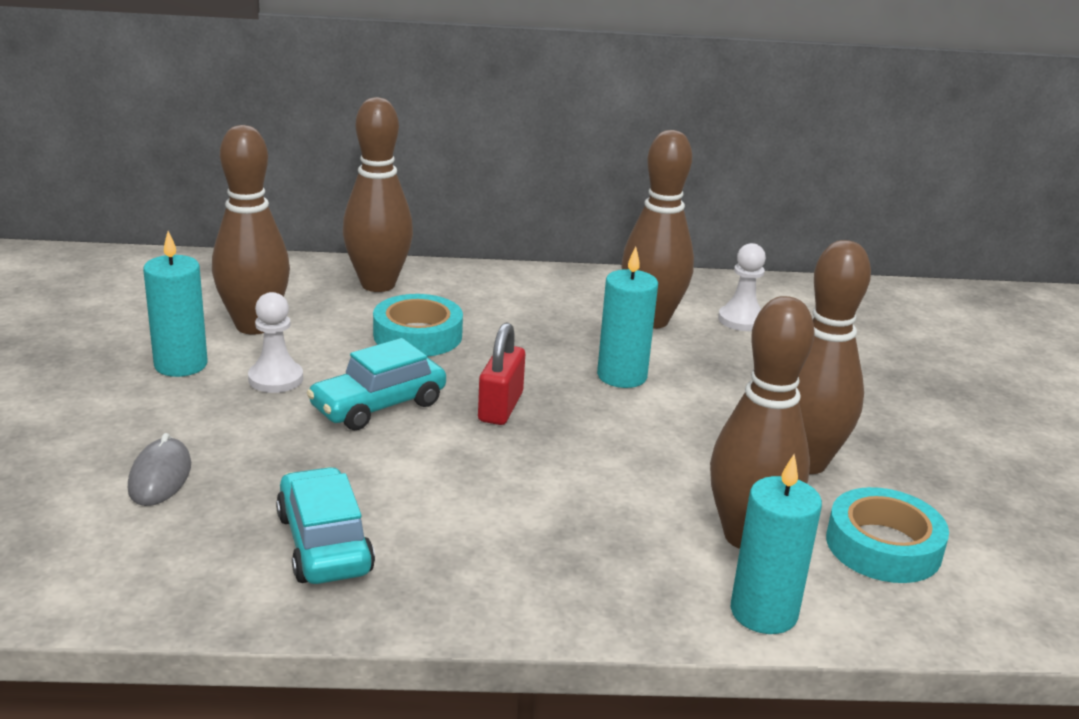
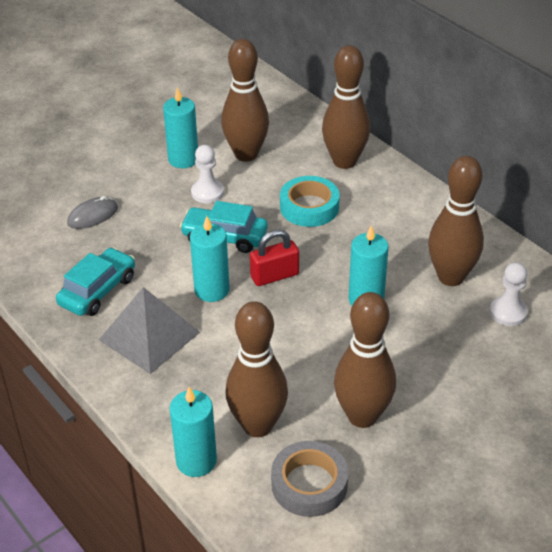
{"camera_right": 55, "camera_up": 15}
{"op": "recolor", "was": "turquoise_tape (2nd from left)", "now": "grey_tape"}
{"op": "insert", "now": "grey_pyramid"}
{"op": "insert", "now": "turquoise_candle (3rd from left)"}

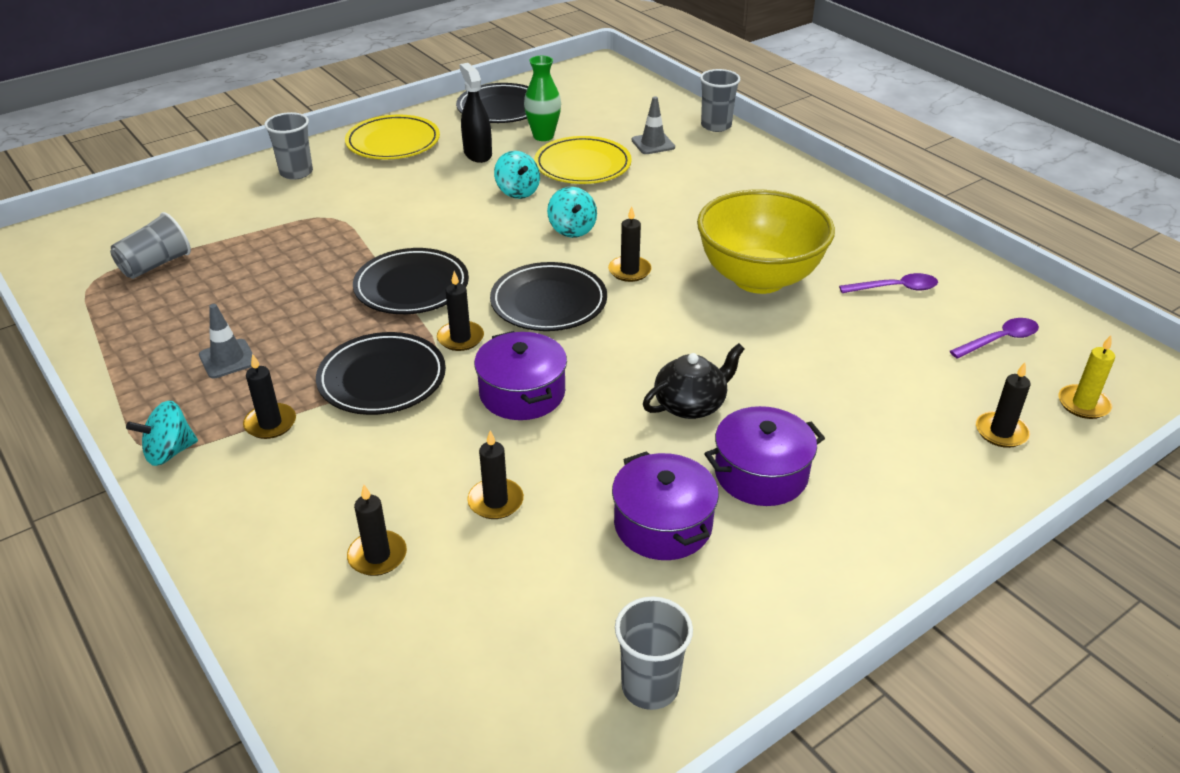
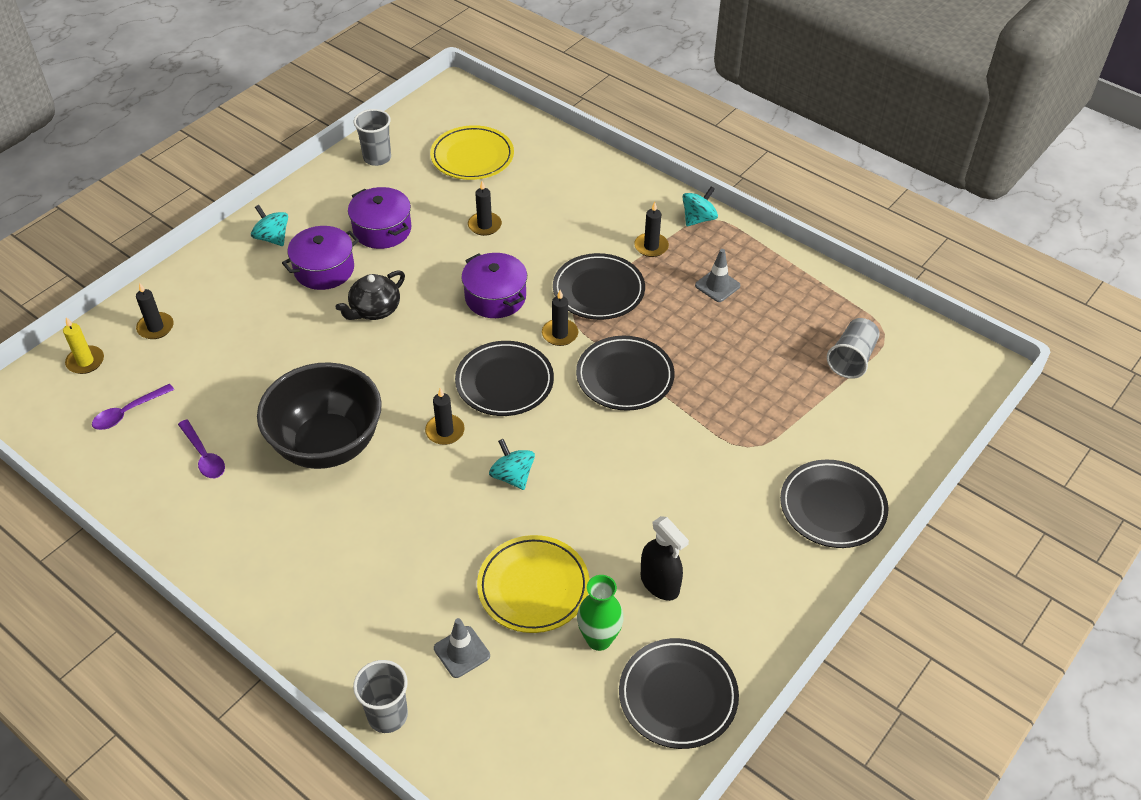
{"camera_right": 165, "camera_up": 10}
{"op": "replace", "was": "grey_cup (2nd from left)", "now": "black_plate (5th from left)"}
{"op": "move", "was": "yellow_plate (1st from left)"}
{"op": "delete", "was": "black_candle (2nd from left)"}
{"op": "move", "was": "turquoise_spinning_top (2nd from left in the first image)", "now": "turquoise_spinning_top (1st from left)"}
{"op": "recolor", "was": "yellow_bowl", "now": "black_bowl"}
{"op": "rotate", "was": "purple_spoon (1st from left in the first image)", "clockwise": -105}

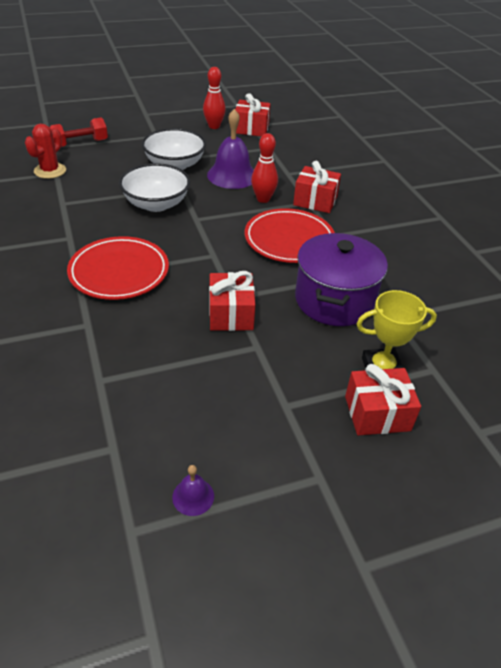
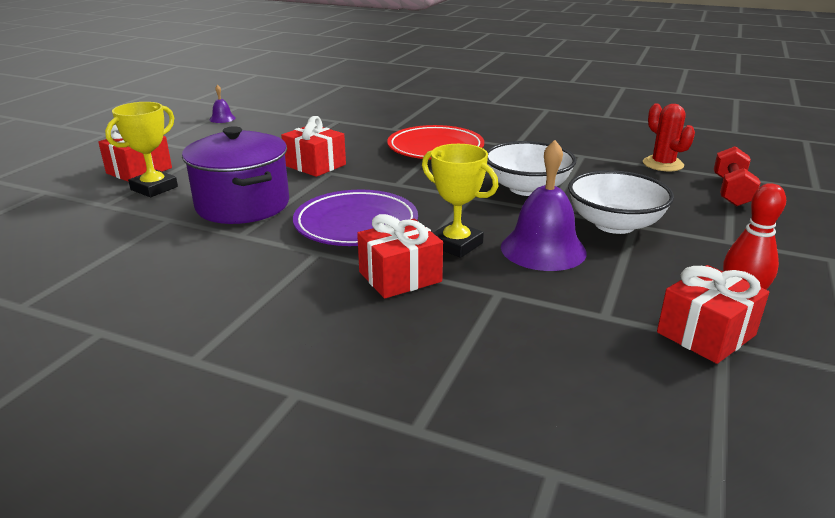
{"camera_right": 135, "camera_up": -15}
{"op": "recolor", "was": "red_plate (2nd from left)", "now": "purple_plate"}
{"op": "replace", "was": "red_bowling_pin (2nd from left)", "now": "yellow_trophy (2nd from left)"}

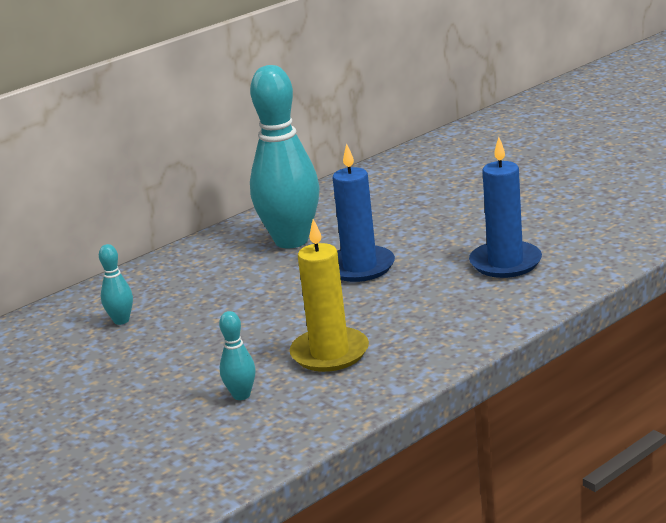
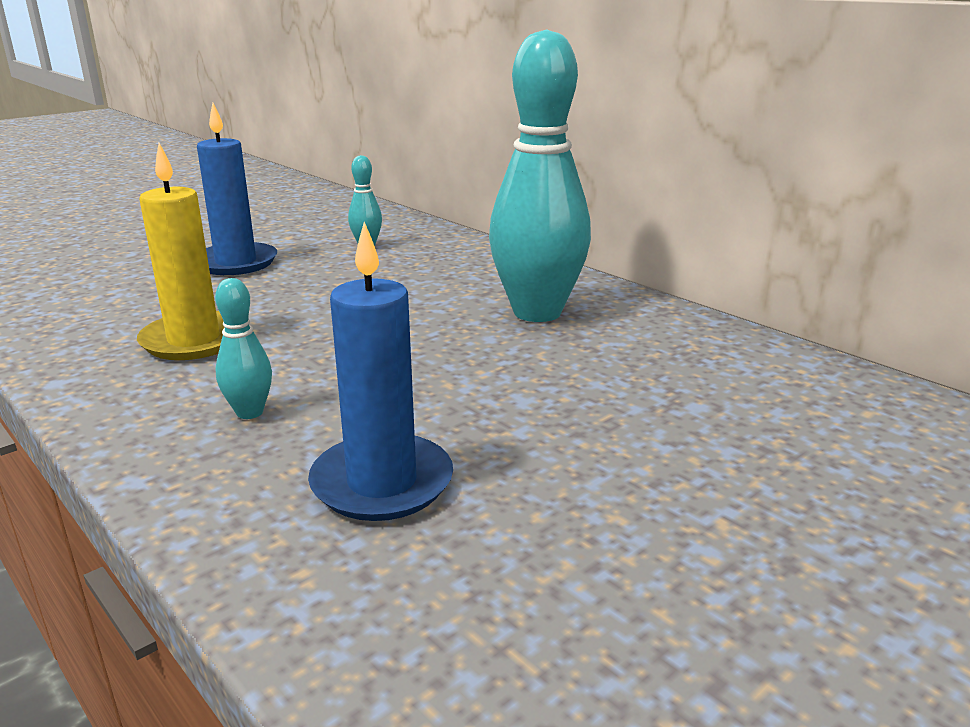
{"camera_right": 85, "camera_up": 0}
{"op": "move", "was": "turquoise_bowling_pin (2nd from left in the first image)", "now": "turquoise_bowling_pin (1st from left)"}
{"op": "move", "was": "blue_candle (1st from left)"}

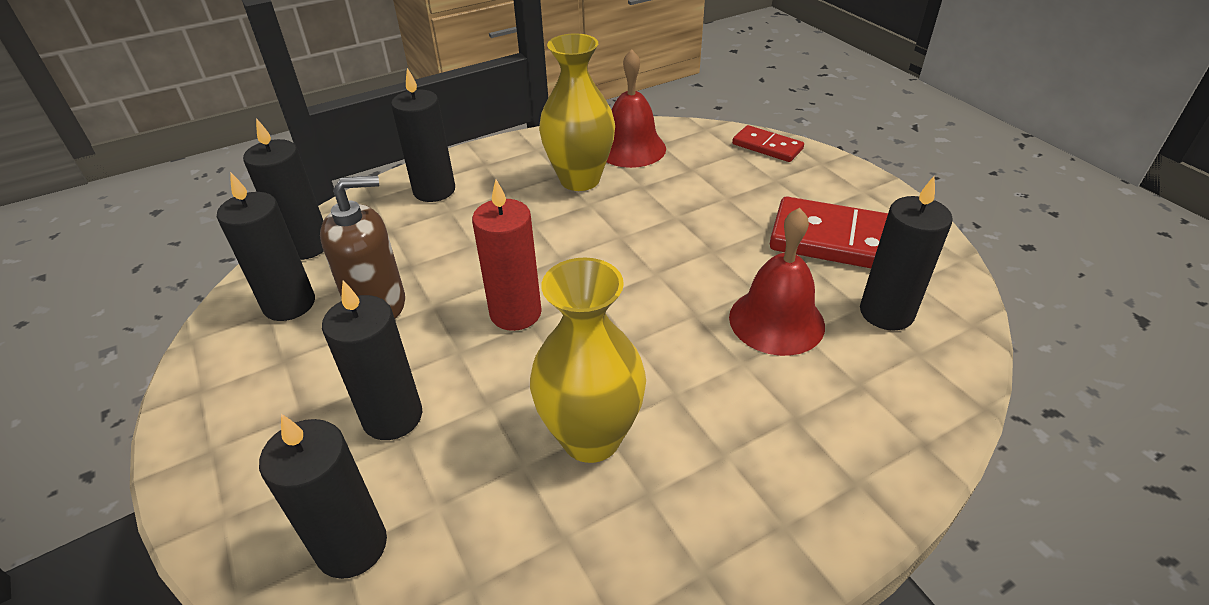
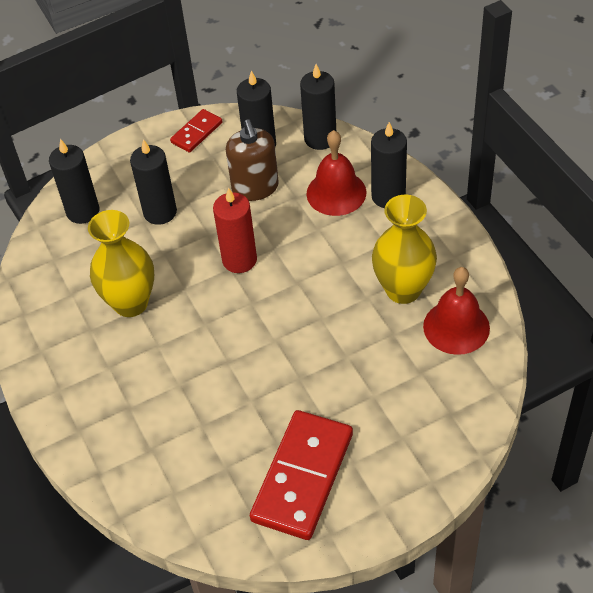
{"camera_right": 95, "camera_up": 10}
{"op": "move", "was": "red_bell (2nd from left in the first image)", "now": "red_bell (1st from left)"}
{"op": "move", "was": "red_domino (1st from left)"}
{"op": "delete", "was": "black_candle (6th from left)"}

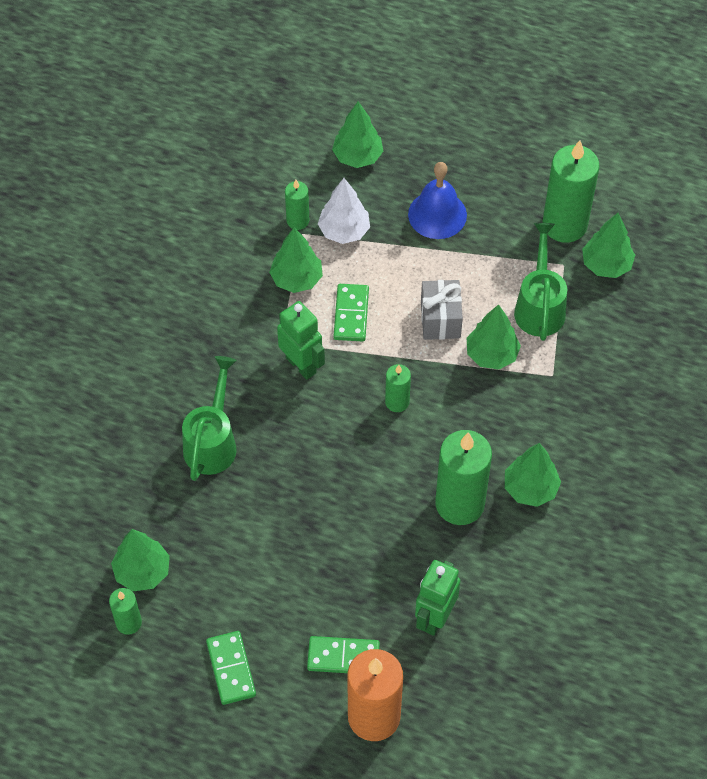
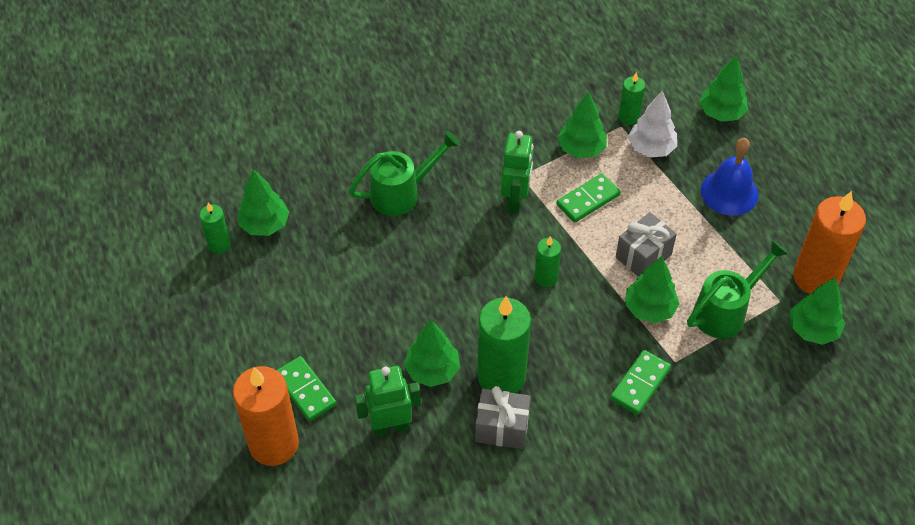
{"camera_right": 50, "camera_up": -5}
{"op": "move", "was": "green_domino (1st from left in the first image)", "now": "green_domino (3rd from left)"}
{"op": "move", "was": "green_tree (5th from left in the first image)", "now": "green_tree (2nd from left)"}
{"op": "recolor", "was": "green_candle (5th from left)", "now": "orange_candle (2nd from left)"}
{"op": "insert", "now": "grey_gift (1st from left)"}

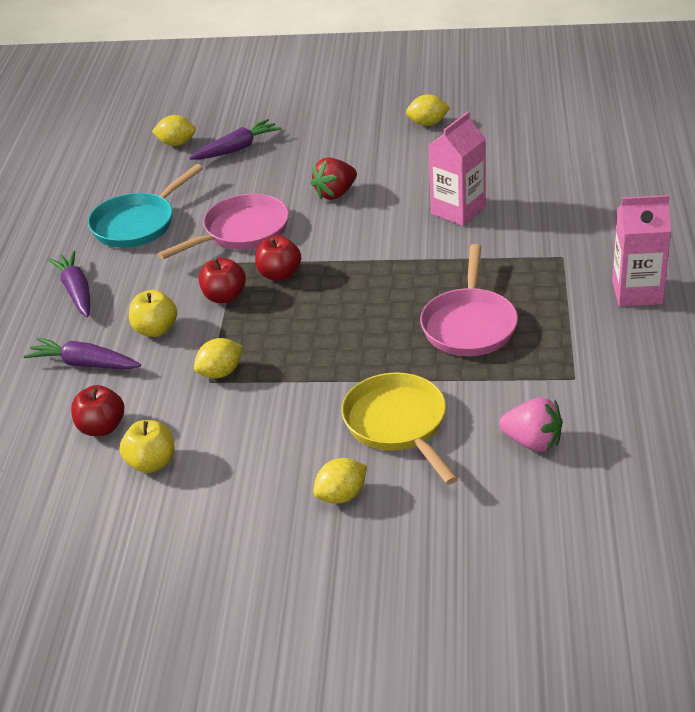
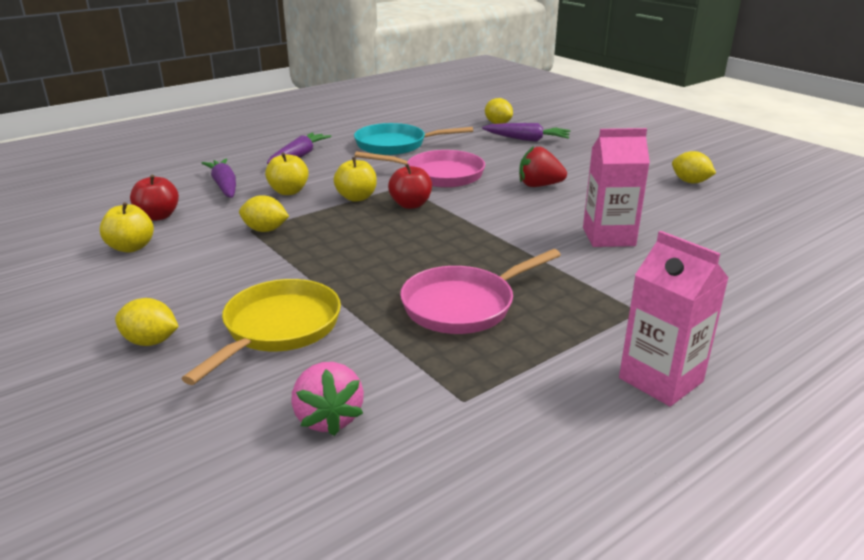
{"camera_right": 45, "camera_up": -10}
{"op": "recolor", "was": "red_apple (2nd from left)", "now": "yellow_apple (3rd from left)"}

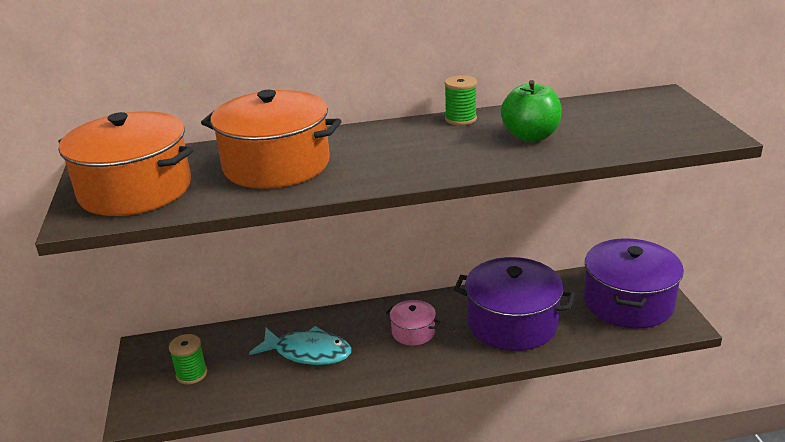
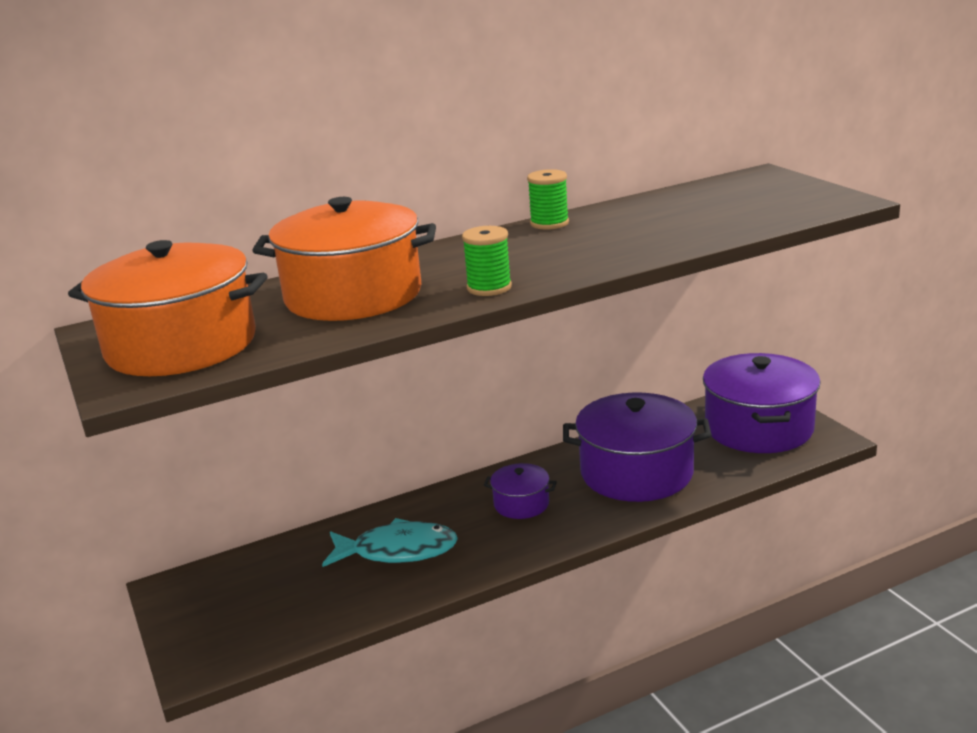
{"camera_right": -15, "camera_up": -5}
{"op": "move", "was": "green_spool (1st from left)"}
{"op": "recolor", "was": "pink_pot", "now": "purple_pot (1st from left)"}
{"op": "delete", "was": "green_apple"}

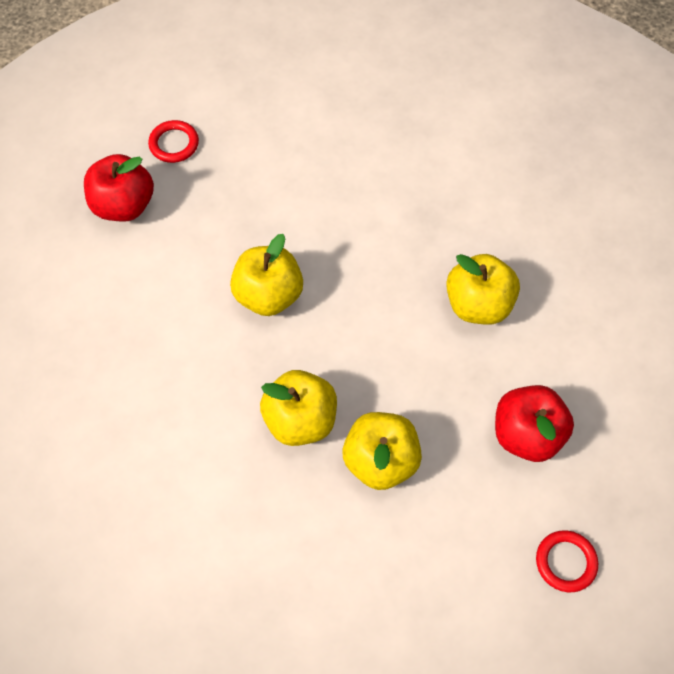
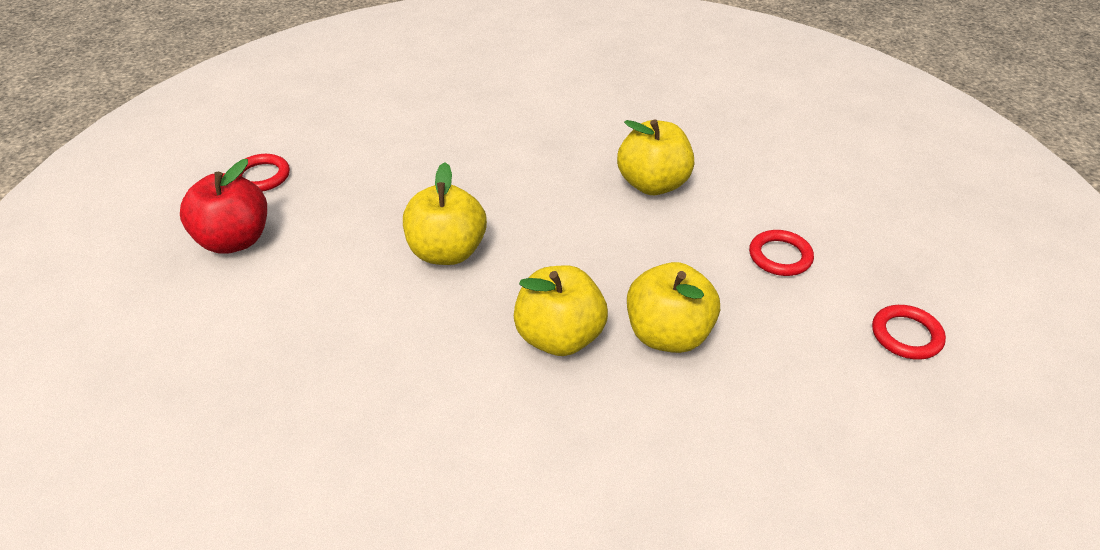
{"camera_right": -30, "camera_up": -20}
{"op": "replace", "was": "red_apple (2nd from left)", "now": "red_ring (2nd from left)"}

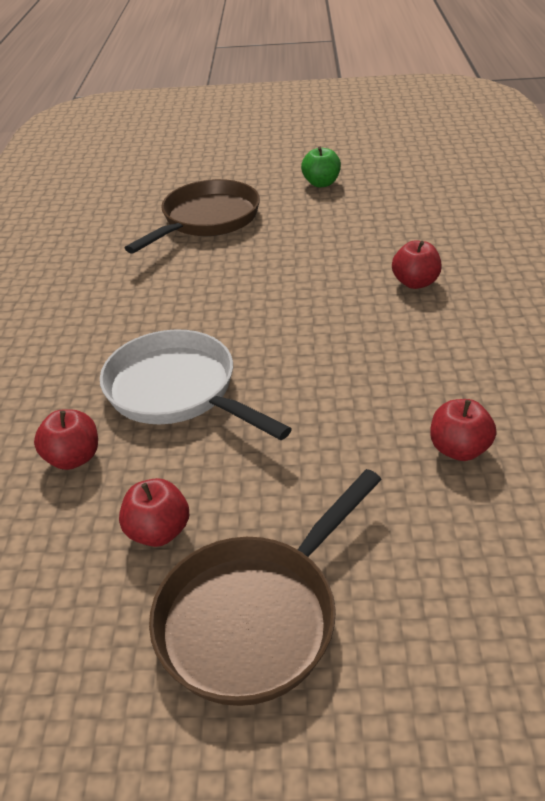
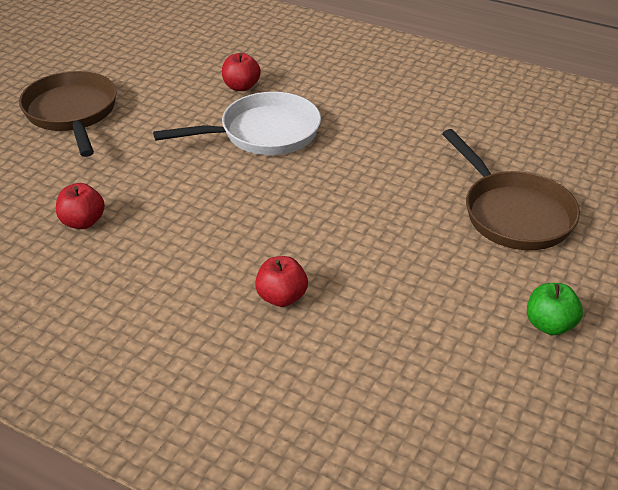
{"camera_right": 115, "camera_up": 0}
{"op": "delete", "was": "red_apple (2nd from left)"}

